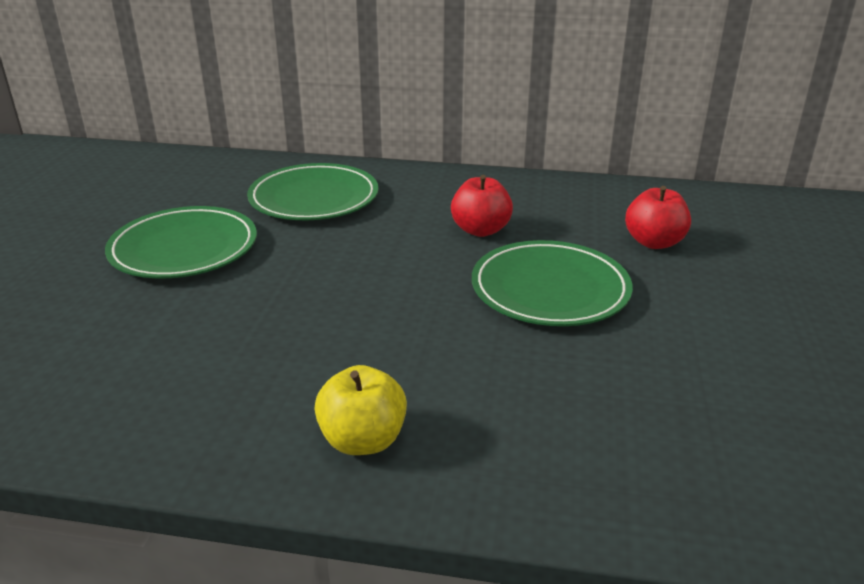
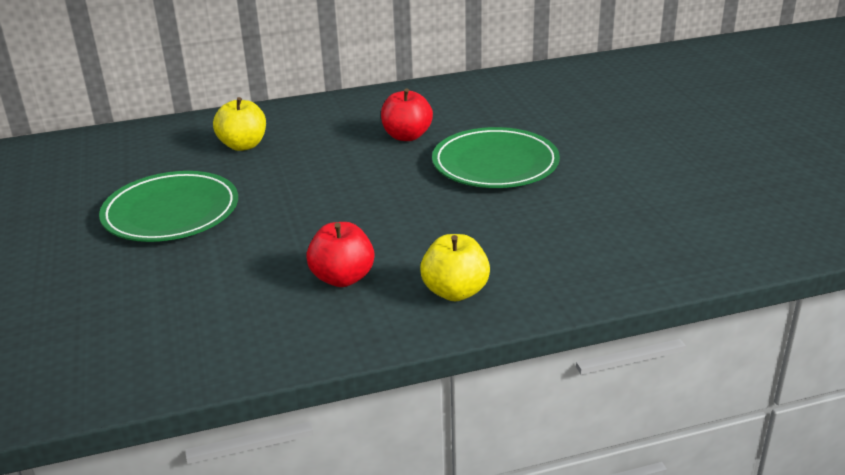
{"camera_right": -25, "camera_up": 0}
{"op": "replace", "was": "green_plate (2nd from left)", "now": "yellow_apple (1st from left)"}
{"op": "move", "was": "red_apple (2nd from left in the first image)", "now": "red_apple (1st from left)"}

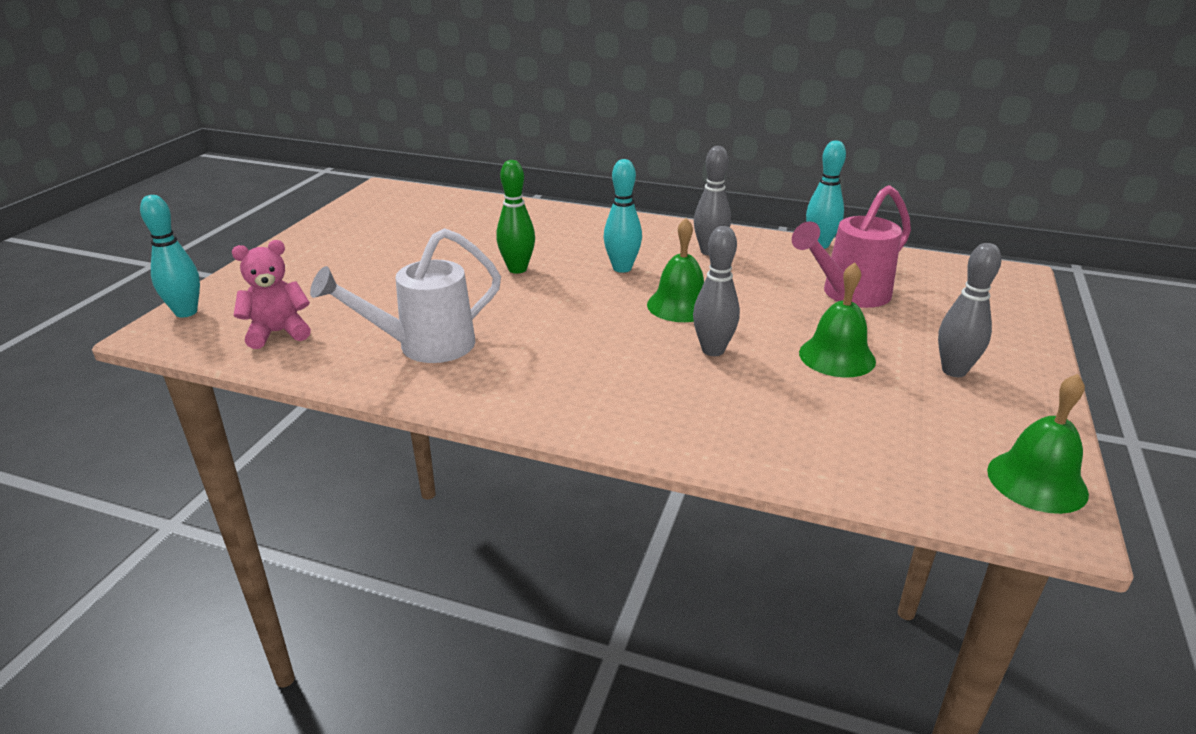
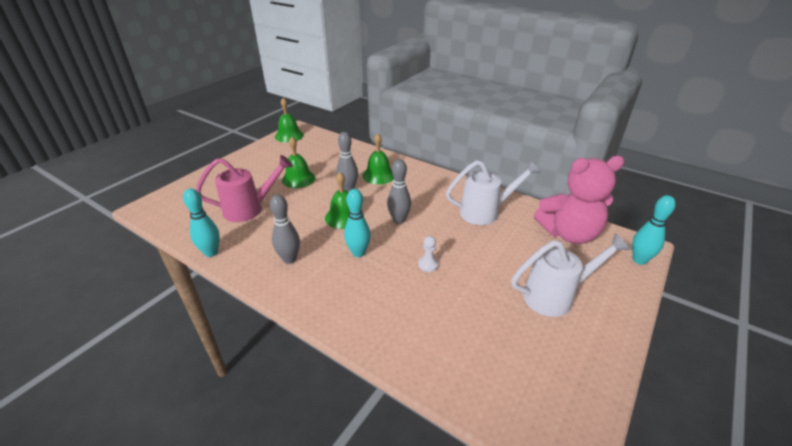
{"camera_right": -165, "camera_up": 5}
{"op": "resize", "was": "pink_teddy_bear", "ratio": 1.75}
{"op": "replace", "was": "green_bowling_pin", "now": "white_pawn"}
{"op": "move", "was": "grey_bowling_pin (3rd from left)"}
{"op": "insert", "now": "green_bell (4th from left)"}
{"op": "insert", "now": "white_watering_can (2nd from left)"}

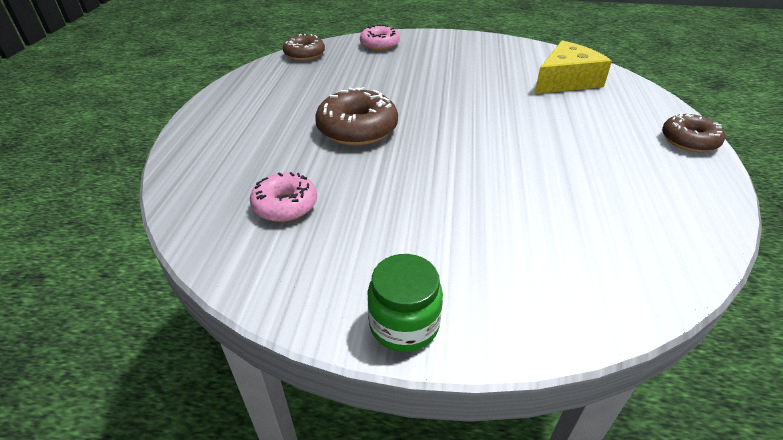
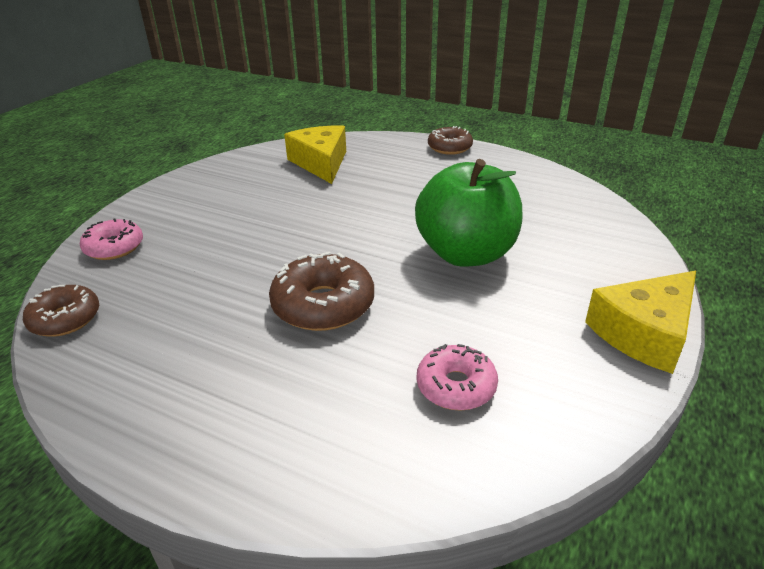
{"camera_right": -70, "camera_up": -5}
{"op": "replace", "was": "green_jar", "now": "yellow_cheese (2nd from left)"}
{"op": "insert", "now": "green_apple"}

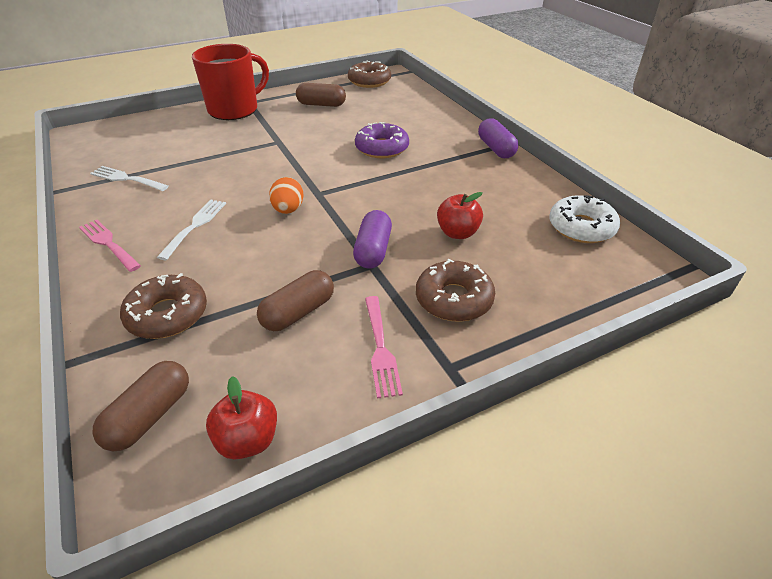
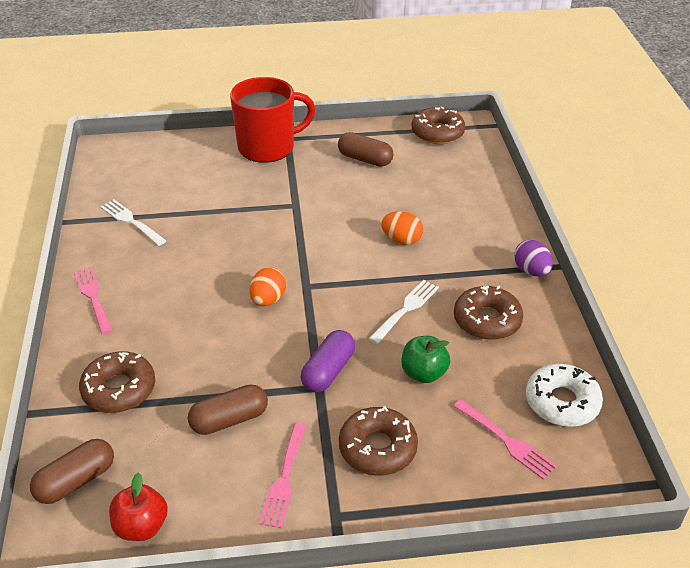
{"camera_right": 20, "camera_up": 0}
{"op": "move", "was": "white_fork (2nd from left)"}
{"op": "replace", "was": "purple_donut", "now": "orange_egg (2nd from left)"}
{"op": "recolor", "was": "red_apple (2nd from left)", "now": "green_apple"}
{"op": "replace", "was": "purple_capsule (2nd from left)", "now": "purple_egg"}
{"op": "insert", "now": "pink_fork (3rd from left)"}
{"op": "insert", "now": "brown_donut (4th from left)"}

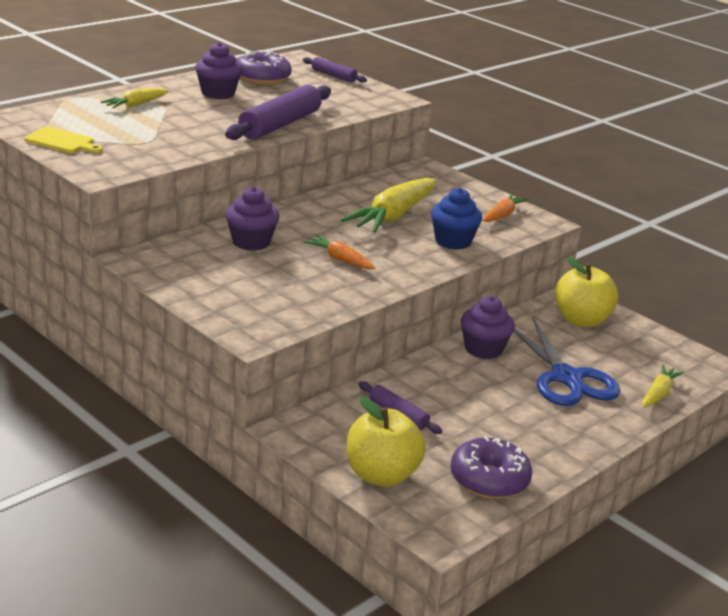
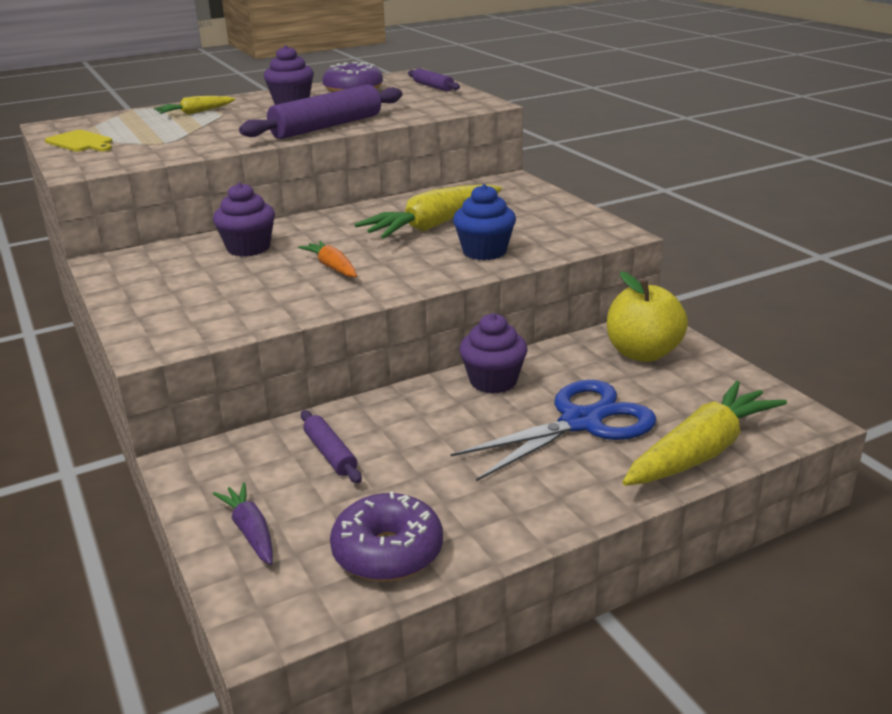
{"camera_right": 20, "camera_up": 0}
{"op": "replace", "was": "yellow_apple (1st from left)", "now": "purple_carrot"}
{"op": "delete", "was": "orange_carrot (2nd from left)"}
{"op": "rotate", "was": "blue_scissors", "clockwise": -120}
{"op": "resize", "was": "yellow_carrot (3rd from left)", "ratio": 1.89}

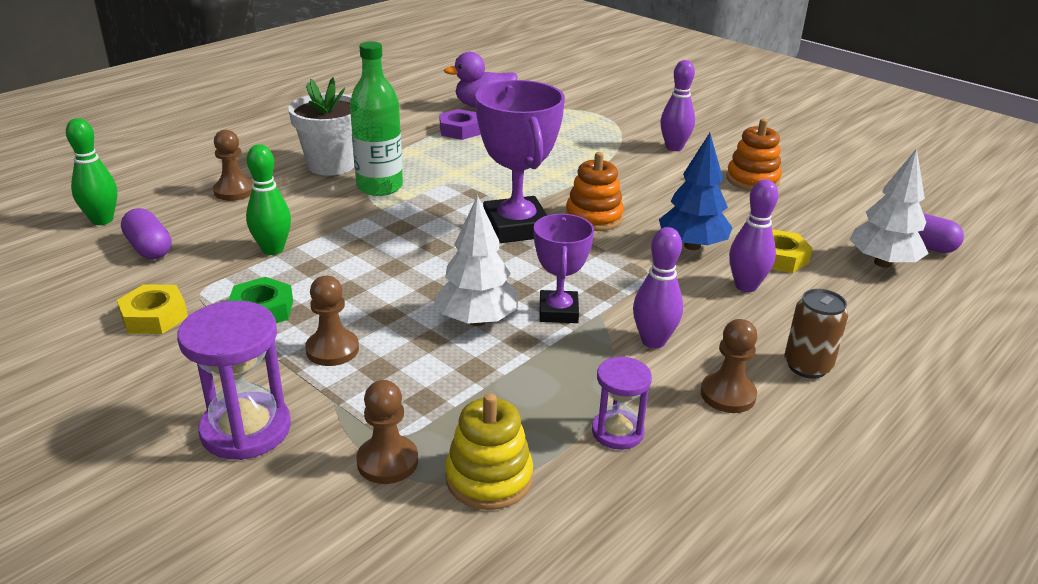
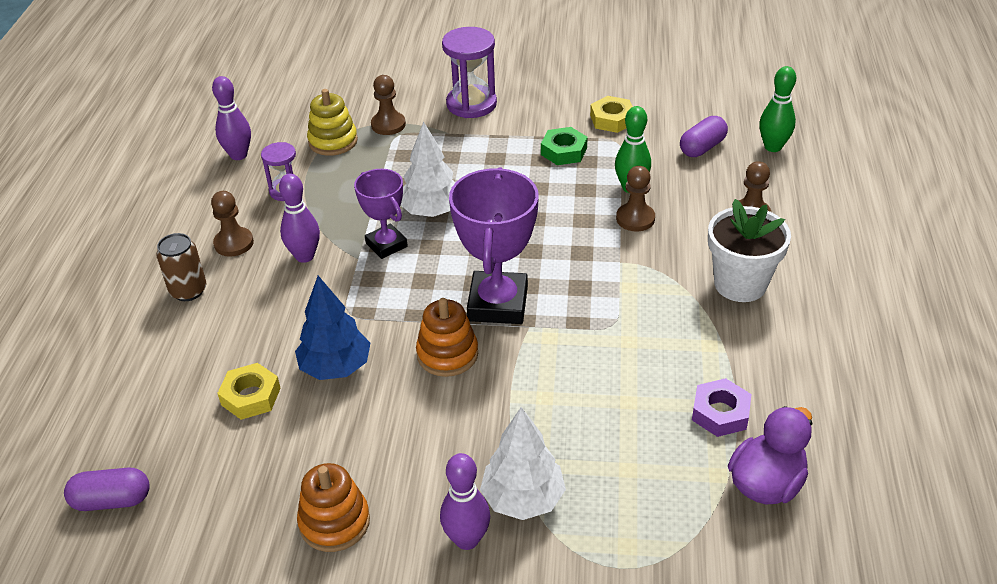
{"camera_right": 145, "camera_up": 10}
{"op": "rotate", "was": "purple_capsule (1st from left in the first image)", "clockwise": -60}
{"op": "move", "was": "brown_pawn (2nd from left in the first image)", "now": "brown_pawn (3rd from left)"}
{"op": "delete", "was": "green_bottle"}
{"op": "rotate", "was": "purple_trophy (1st from left in the first image)", "clockwise": 60}
{"op": "move", "was": "purple_bowling_pin (3rd from left in the first image)", "now": "purple_bowling_pin (1st from left)"}
{"op": "move", "was": "white_tree (2nd from left)"}

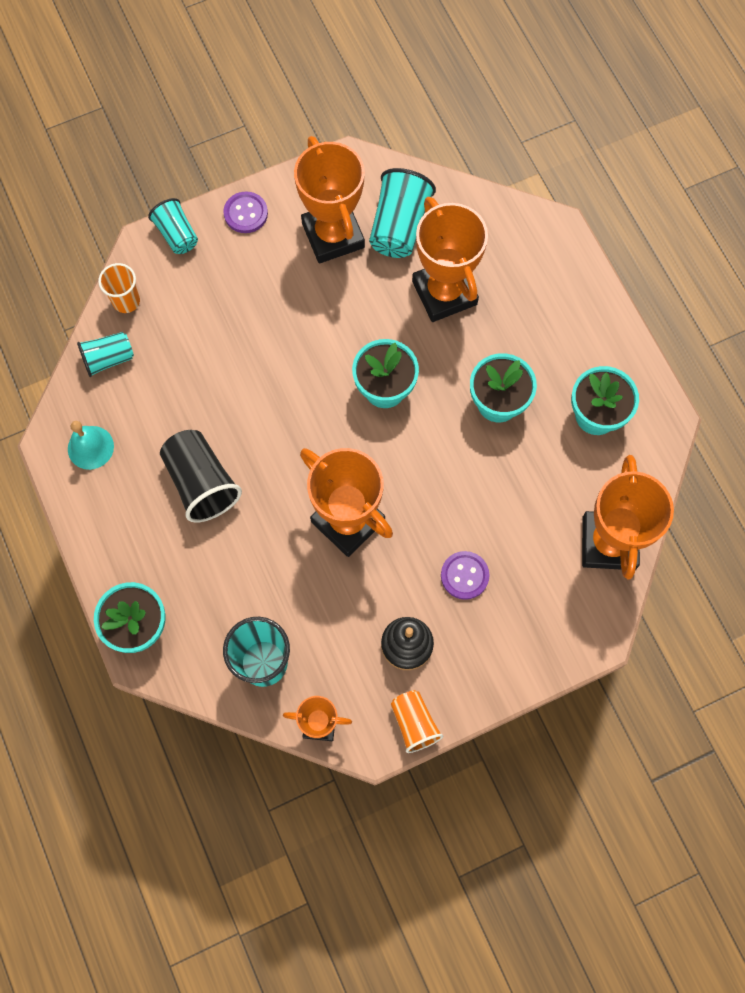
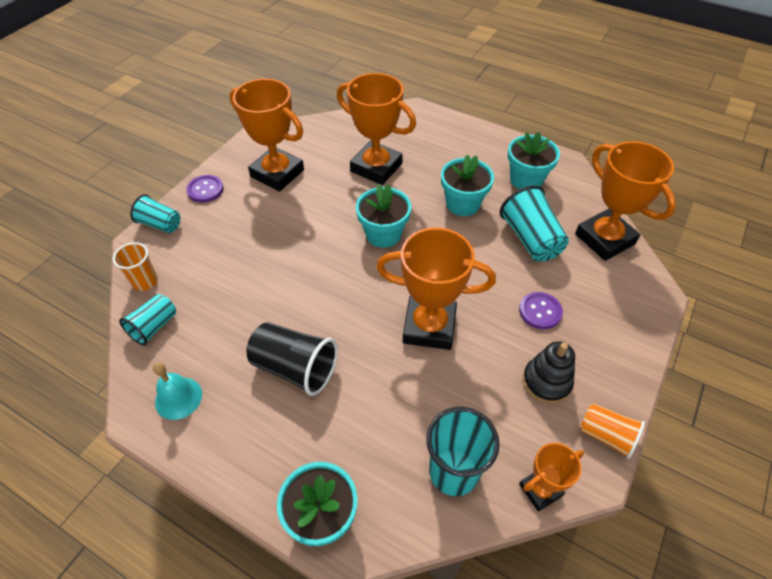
{"camera_right": -35, "camera_up": -20}
{"op": "move", "was": "turquoise_cup (4th from left)"}

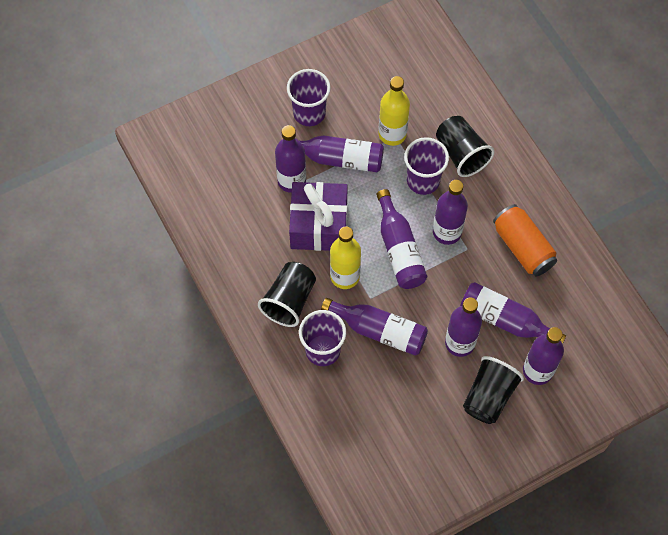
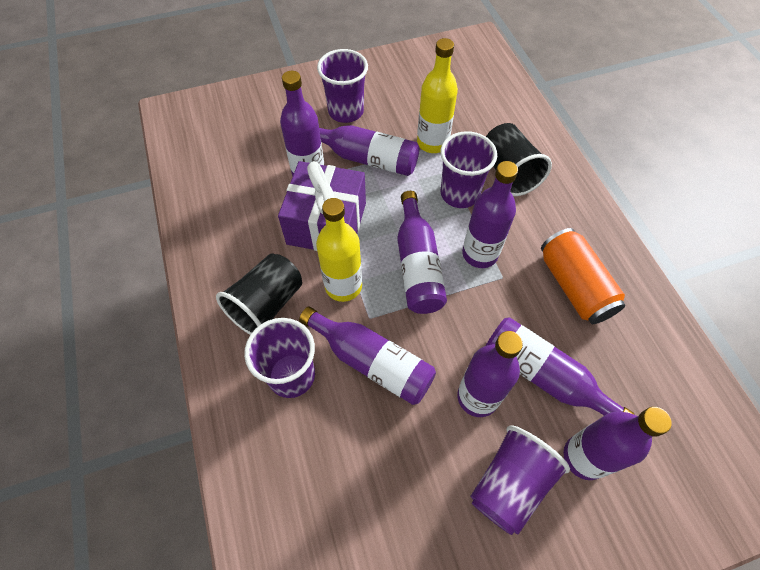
{"camera_right": 10, "camera_up": -5}
{"op": "recolor", "was": "black_cup (3rd from left)", "now": "purple_cup (4th from left)"}

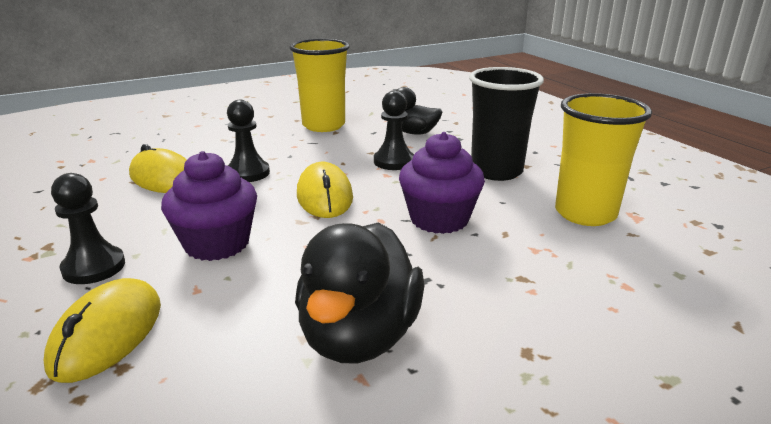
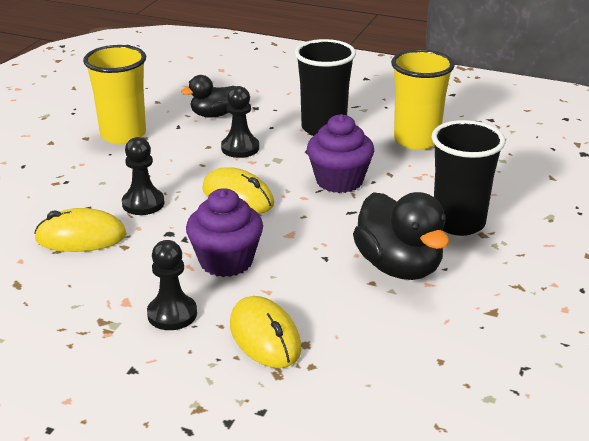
{"camera_right": -40, "camera_up": 5}
{"op": "insert", "now": "black_cup (2nd from left)"}

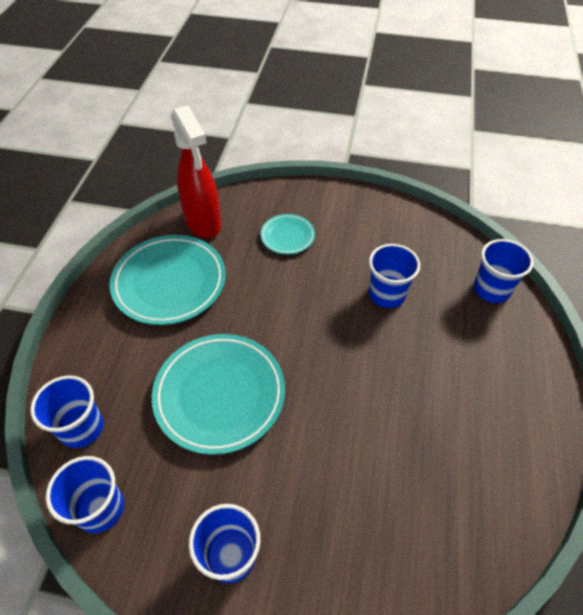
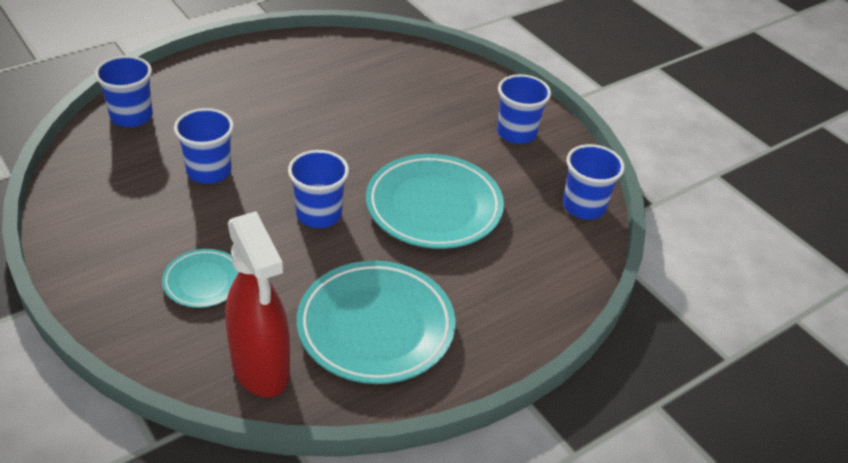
{"camera_right": -140, "camera_up": -10}
{"op": "move", "was": "blue_cup (1st from left in the first image)", "now": "blue_cup (3rd from left)"}
{"op": "rotate", "was": "red_spray_bottle", "clockwise": 135}

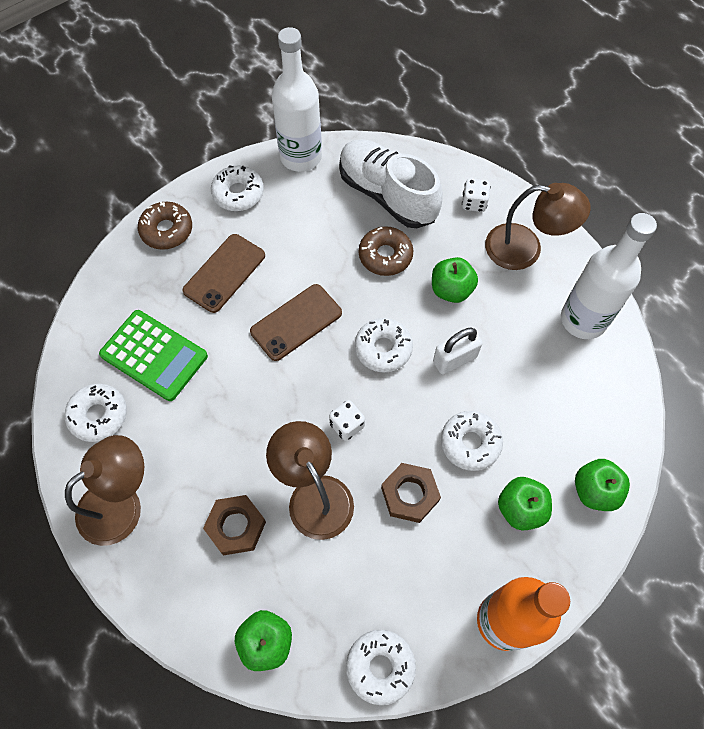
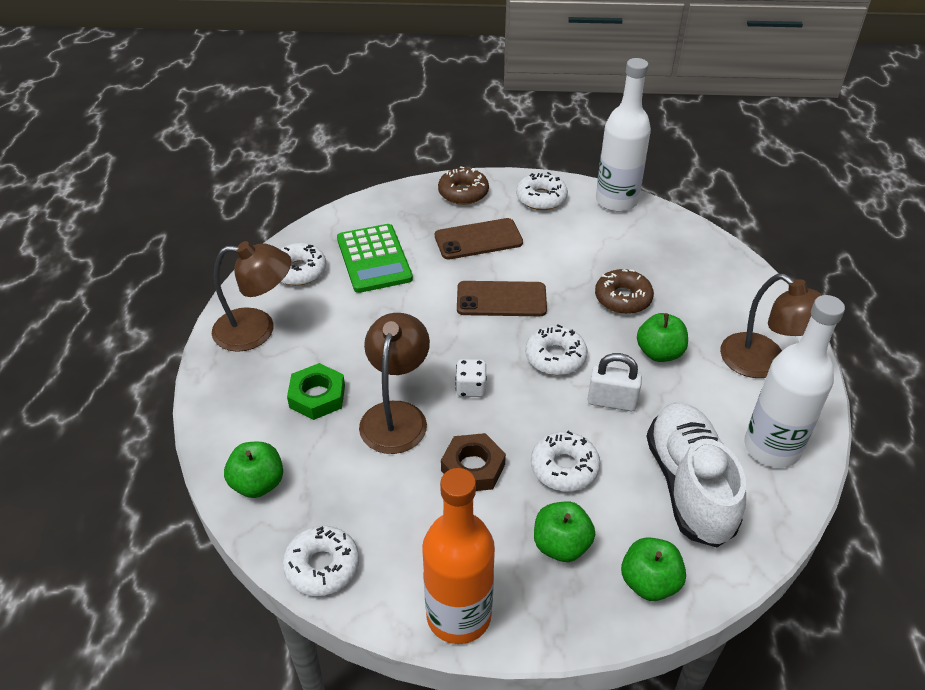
{"camera_right": 40, "camera_up": -20}
{"op": "recolor", "was": "brown_nut (1st from left)", "now": "green_nut"}
{"op": "move", "was": "white_shoe"}
{"op": "delete", "was": "white_dice (2nd from left)"}

